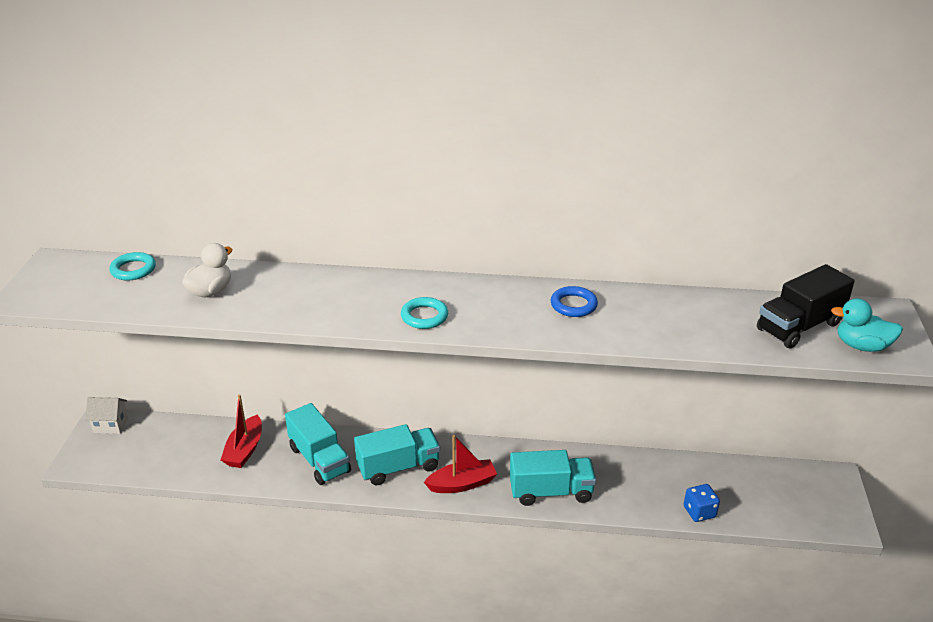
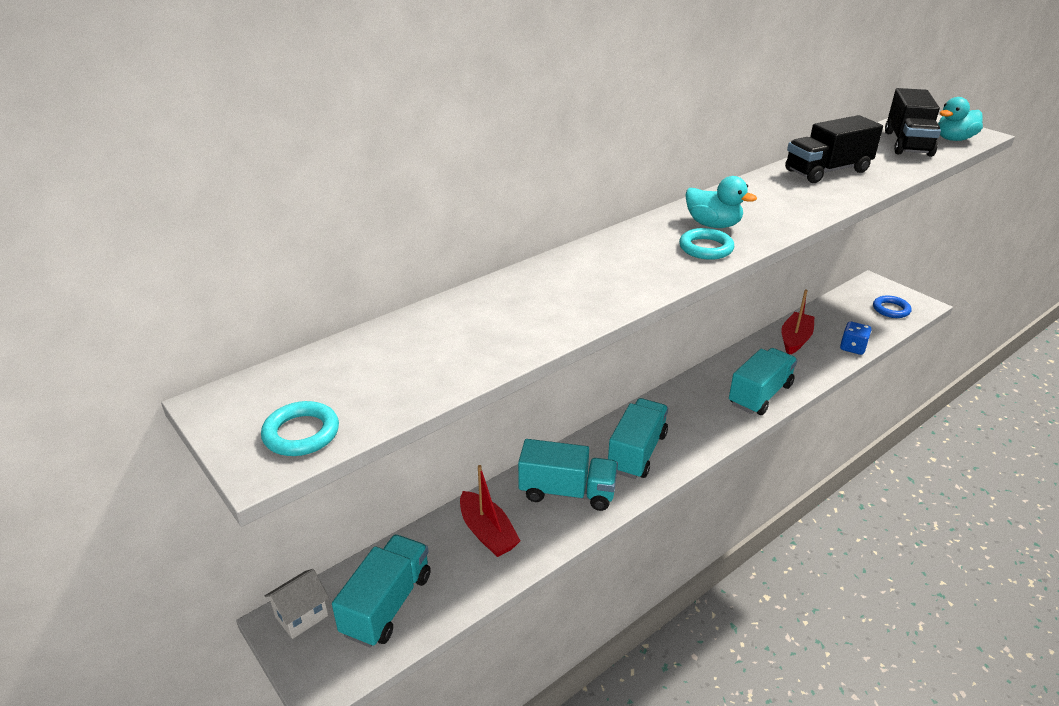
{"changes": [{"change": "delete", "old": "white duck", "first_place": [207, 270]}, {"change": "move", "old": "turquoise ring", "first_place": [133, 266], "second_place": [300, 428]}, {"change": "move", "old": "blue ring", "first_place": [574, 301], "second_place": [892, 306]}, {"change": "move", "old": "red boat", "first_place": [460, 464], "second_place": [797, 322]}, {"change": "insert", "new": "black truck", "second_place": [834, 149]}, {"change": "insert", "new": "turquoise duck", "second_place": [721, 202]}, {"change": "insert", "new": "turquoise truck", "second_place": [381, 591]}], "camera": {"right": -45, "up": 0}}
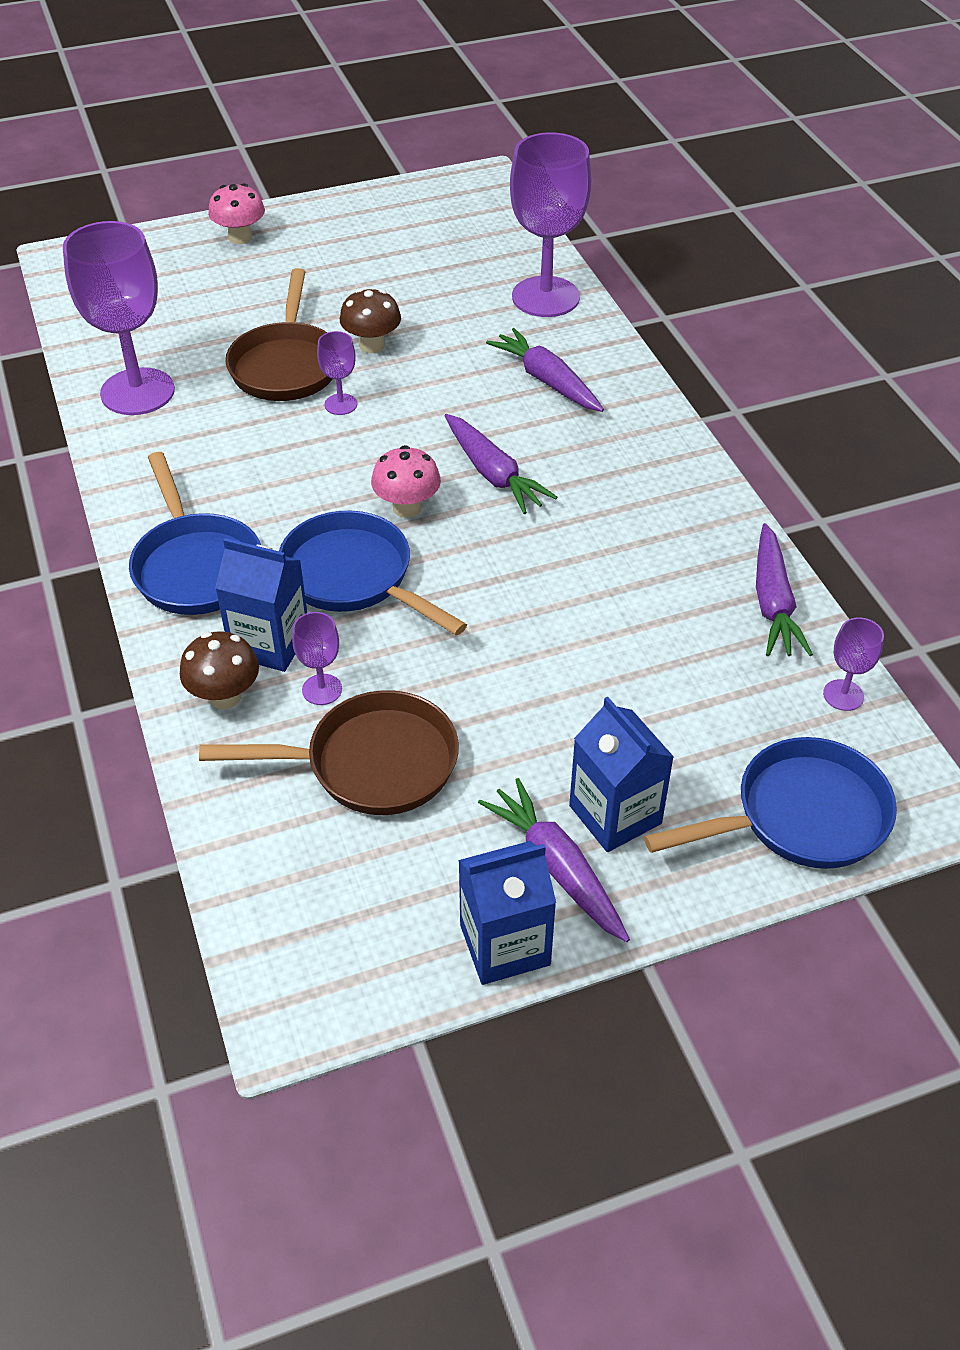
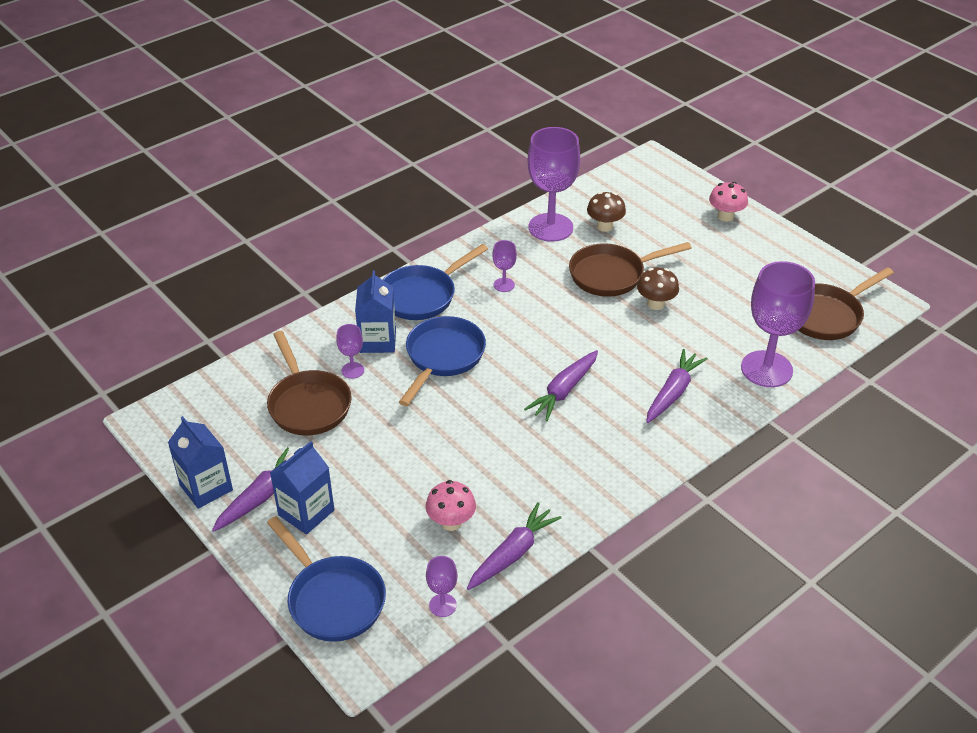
{"changes": [{"change": "move", "old": "purple goblet", "first_place": [337, 373], "second_place": [504, 266]}, {"change": "move", "old": "pink mushroom", "first_place": [406, 481], "second_place": [451, 505]}, {"change": "rotate", "old": "purple carrot", "first_place": [784, 590], "second_place": [514, 546], "degrees": 150}, {"change": "move", "old": "brown mushroom", "first_place": [219, 670], "second_place": [606, 212]}, {"change": "insert", "new": "brown pan", "second_place": [846, 303]}], "camera": {"right": 70, "up": -5}}
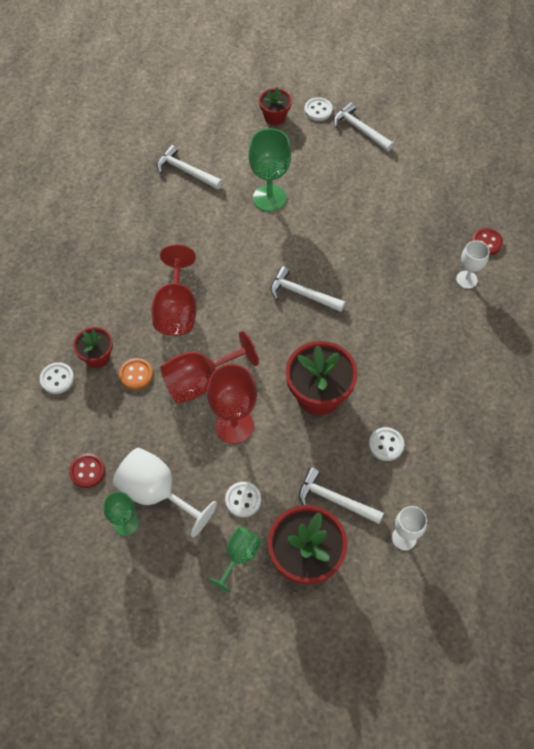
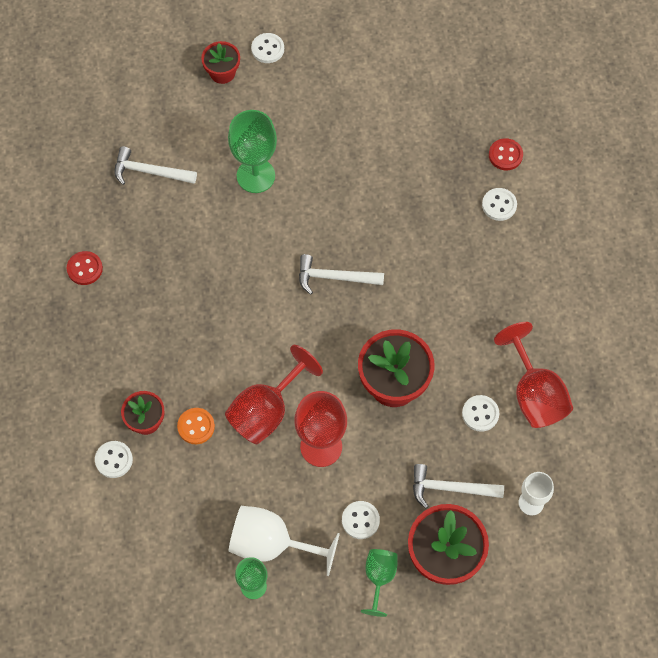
{"changes": [{"change": "delete", "old": "white hammer", "first_place": [363, 126]}, {"change": "replace", "old": "white goblet", "new": "white button", "first_place": [473, 264], "second_place": [499, 204]}, {"change": "move", "old": "red goblet", "first_place": [174, 290], "second_place": [533, 375]}, {"change": "move", "old": "red button", "first_place": [87, 470], "second_place": [85, 268]}], "camera": {"right": -20, "up": 5}}
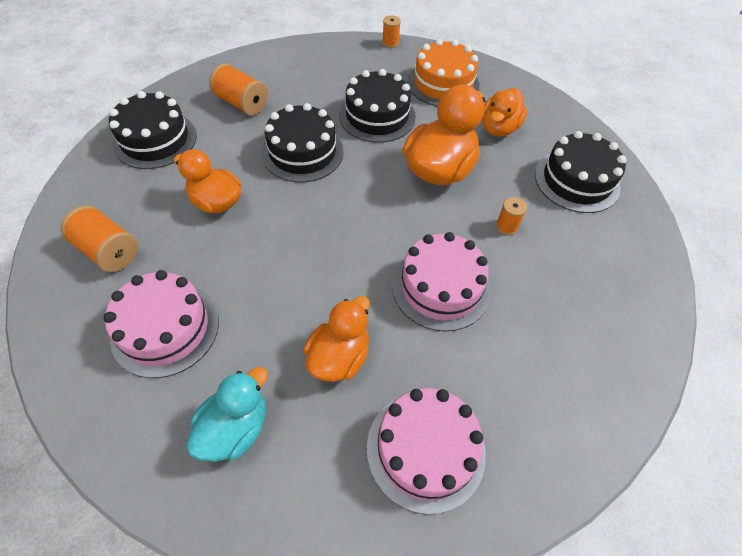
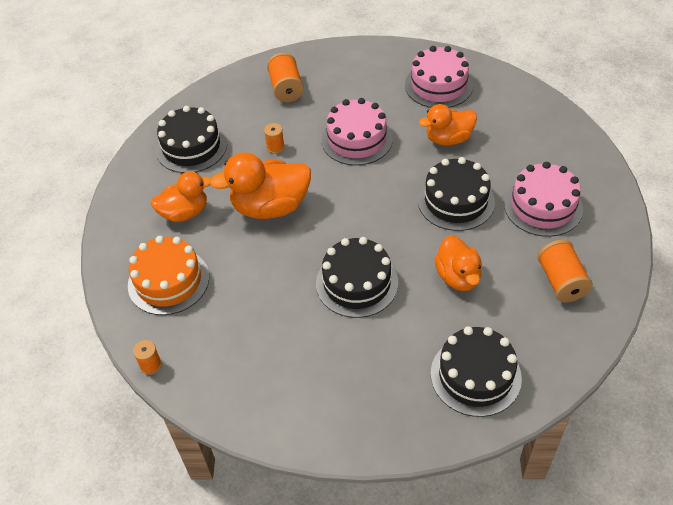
{"changes": [{"change": "move", "old": "orange spool", "first_place": [238, 89], "second_place": [285, 77]}, {"change": "move", "old": "black cake", "first_place": [377, 106], "second_place": [456, 194]}, {"change": "delete", "old": "turquoise duck", "first_place": [227, 414]}], "camera": {"right": -135, "up": -5}}
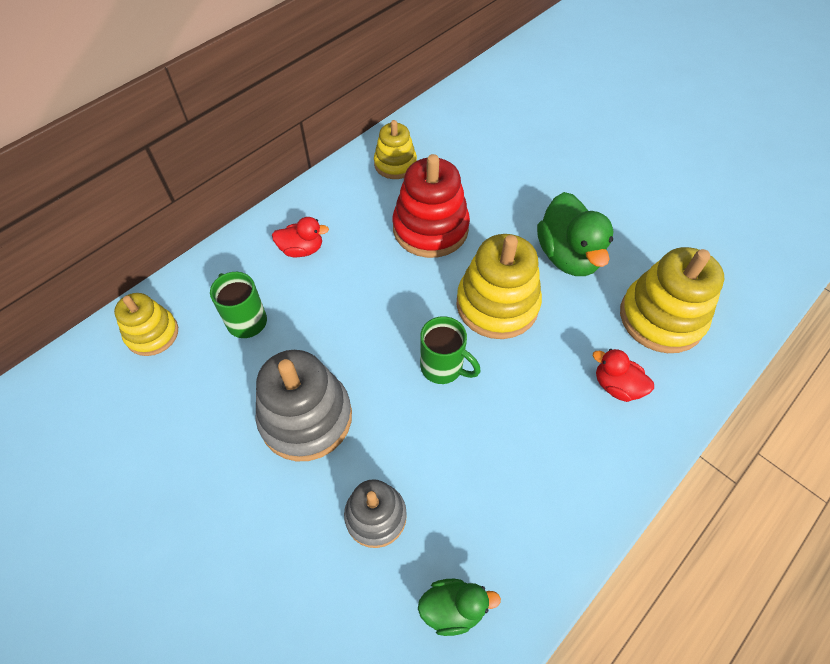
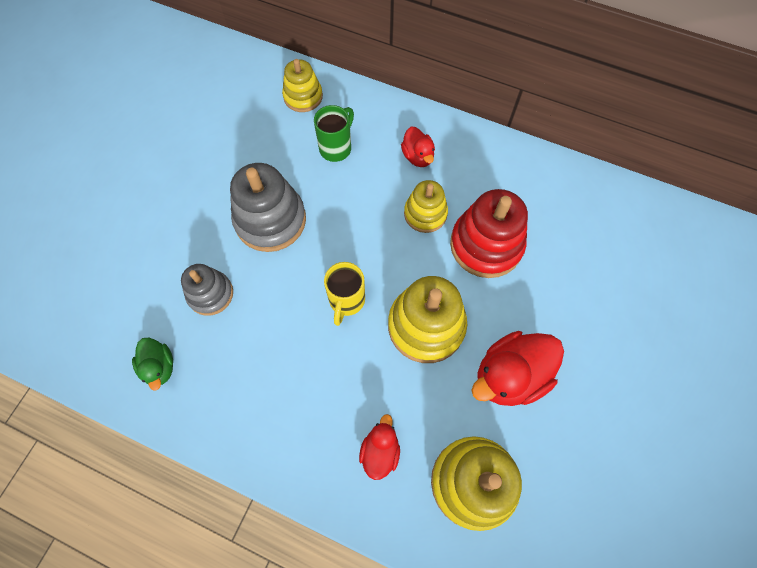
{"changes": [{"change": "move", "old": "yellow stacking toy", "first_place": [395, 149], "second_place": [426, 206]}, {"change": "recolor", "old": "green duck", "new": "red duck", "first_place": [575, 234], "second_place": [517, 368]}, {"change": "recolor", "old": "green mug", "new": "yellow mug", "first_place": [450, 350], "second_place": [344, 294]}], "camera": {"right": 70, "up": 10}}
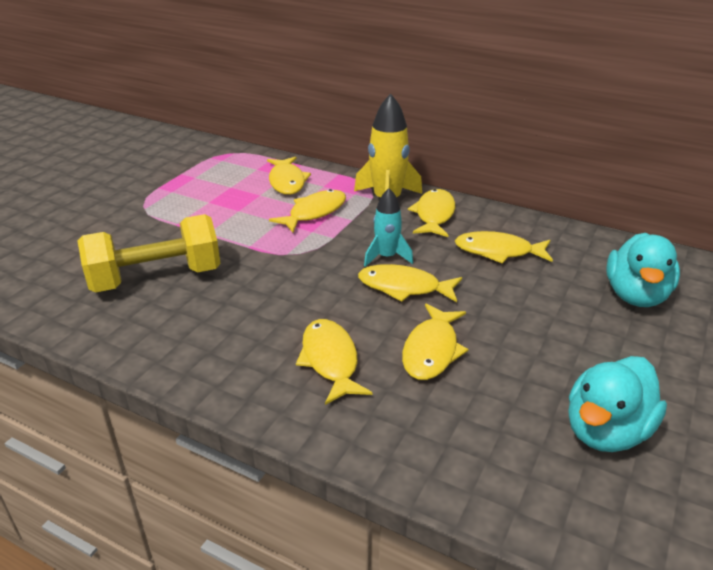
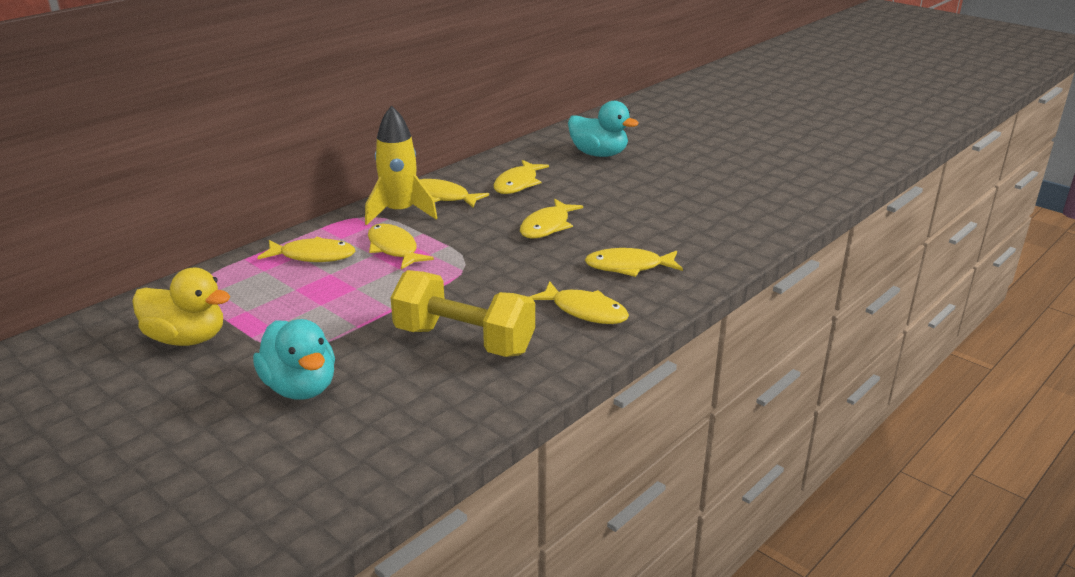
{"changes": [{"change": "delete", "old": "turquoise rocket", "first_place": [388, 227]}, {"change": "rotate", "old": "yellow dumbbell", "first_place": [149, 253], "second_place": [462, 313], "degrees": -60}, {"change": "move", "old": "yellow fish", "first_place": [435, 342], "second_place": [579, 302]}, {"change": "move", "old": "turquoise duck", "first_place": [617, 404], "second_place": [294, 359]}, {"change": "insert", "new": "yellow duck", "second_place": [181, 306]}], "camera": {"right": -75, "up": -5}}
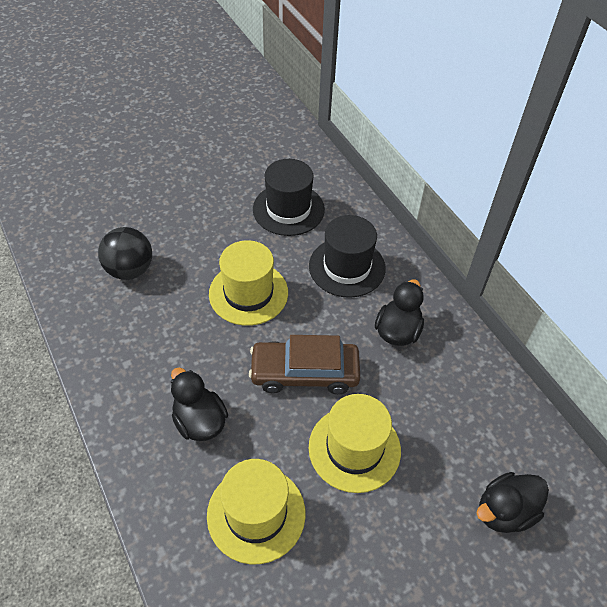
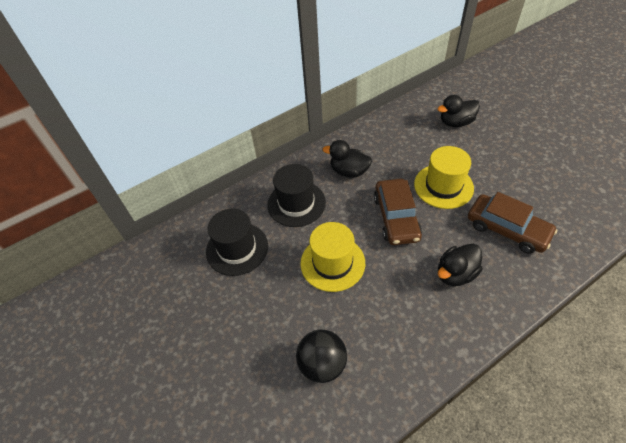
{"changes": [{"change": "replace", "old": "yellow hat", "new": "brown car", "first_place": [256, 511], "second_place": [512, 223]}, {"change": "rotate", "old": "black duck", "first_place": [513, 502], "second_place": [458, 111], "degrees": 105}], "camera": {"right": -90, "up": 0}}
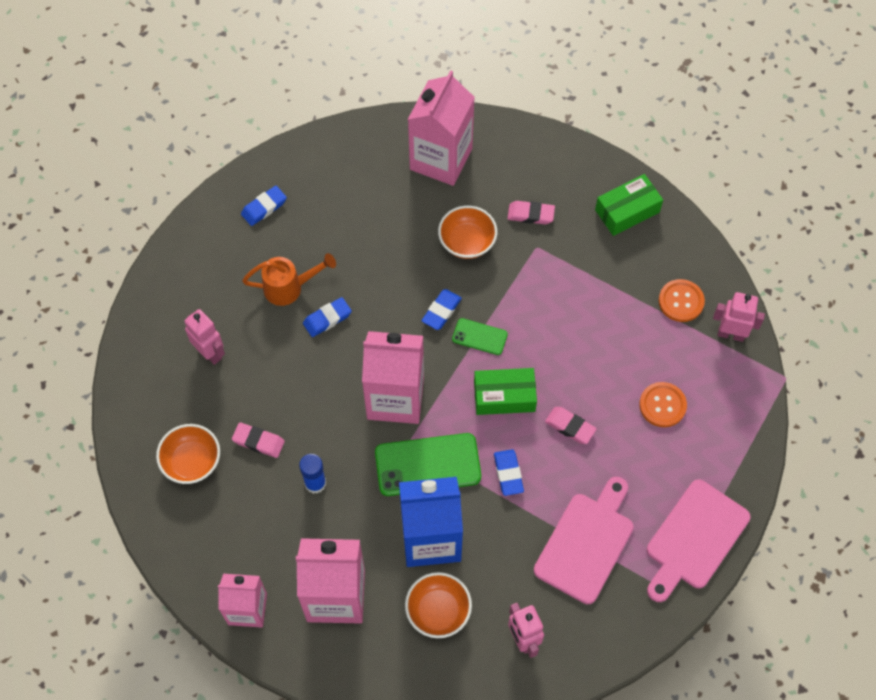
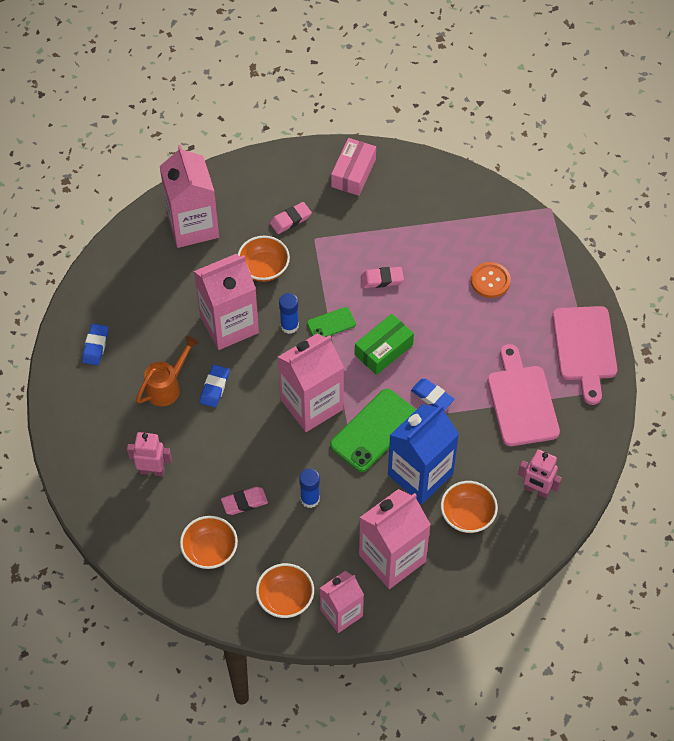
{"changes": [{"change": "recolor", "old": "green box", "new": "pink box", "first_place": [629, 205], "second_place": [353, 167]}, {"change": "delete", "old": "orange button", "first_place": [682, 300]}, {"change": "replace", "old": "blue eraser", "new": "blue glue stick", "first_place": [442, 309], "second_place": [289, 313]}, {"change": "delete", "old": "pink robot", "first_place": [739, 317]}, {"change": "move", "old": "pink eraser", "first_place": [571, 425], "second_place": [382, 277]}, {"change": "insert", "new": "pink carton", "second_place": [226, 302]}, {"change": "insert", "new": "orange bowl", "second_place": [285, 590]}], "camera": {"right": -40, "up": -5}}
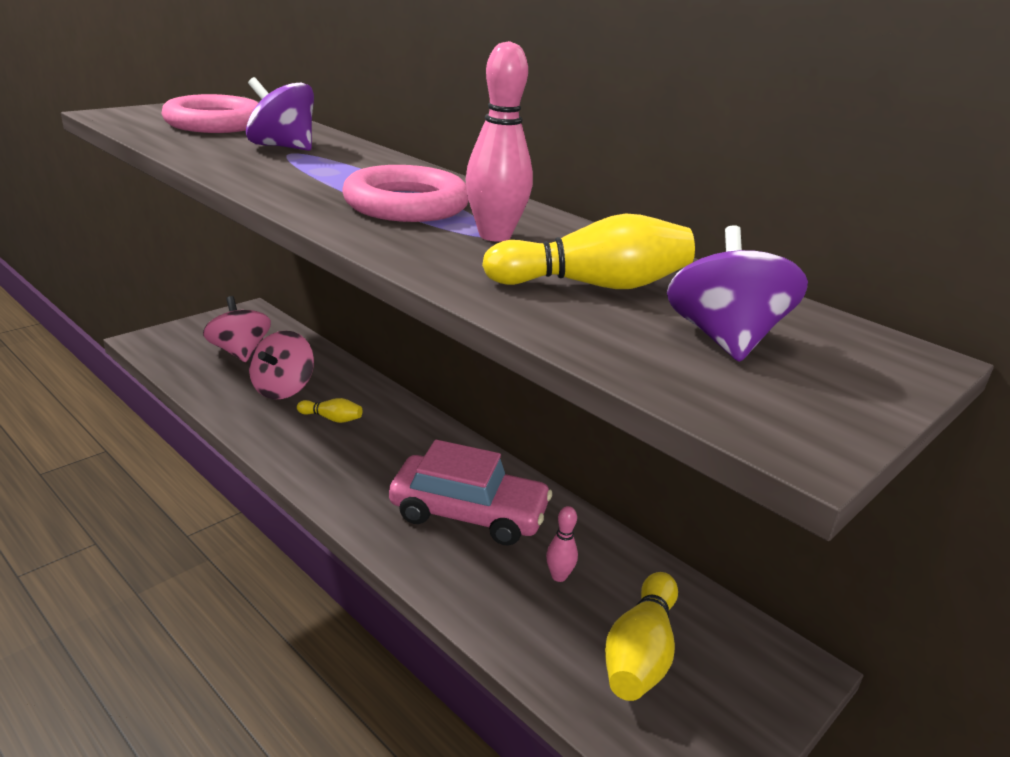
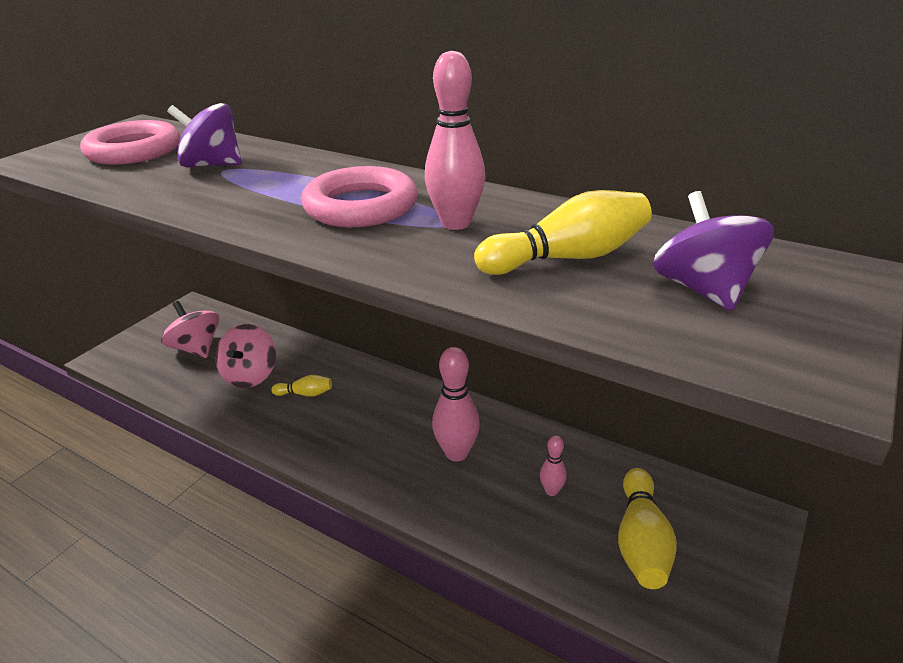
{"changes": [{"change": "replace", "old": "pink car", "new": "pink bowling pin", "first_place": [470, 493], "second_place": [456, 404]}], "camera": {"right": -10, "up": 5}}
